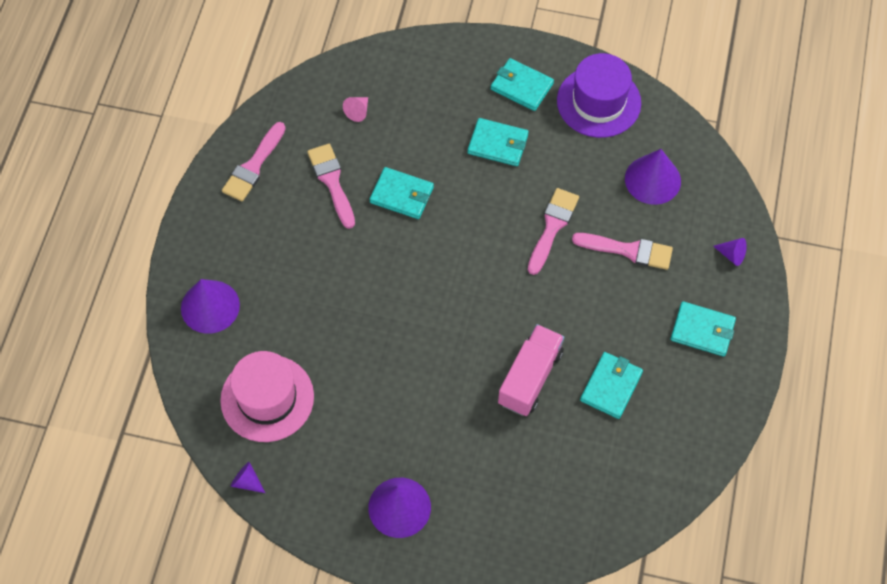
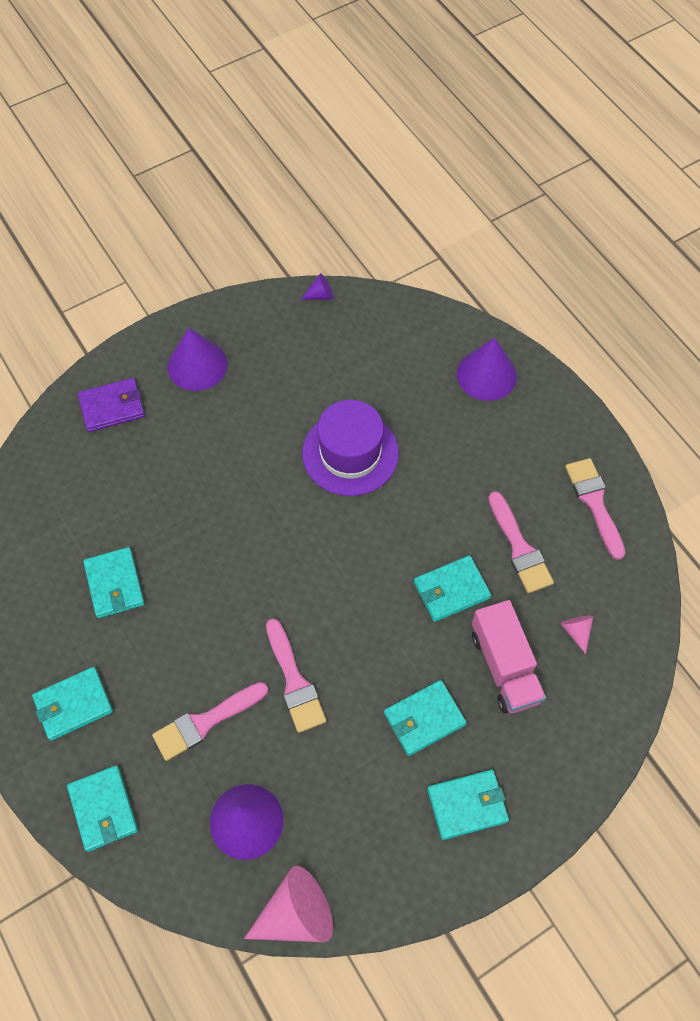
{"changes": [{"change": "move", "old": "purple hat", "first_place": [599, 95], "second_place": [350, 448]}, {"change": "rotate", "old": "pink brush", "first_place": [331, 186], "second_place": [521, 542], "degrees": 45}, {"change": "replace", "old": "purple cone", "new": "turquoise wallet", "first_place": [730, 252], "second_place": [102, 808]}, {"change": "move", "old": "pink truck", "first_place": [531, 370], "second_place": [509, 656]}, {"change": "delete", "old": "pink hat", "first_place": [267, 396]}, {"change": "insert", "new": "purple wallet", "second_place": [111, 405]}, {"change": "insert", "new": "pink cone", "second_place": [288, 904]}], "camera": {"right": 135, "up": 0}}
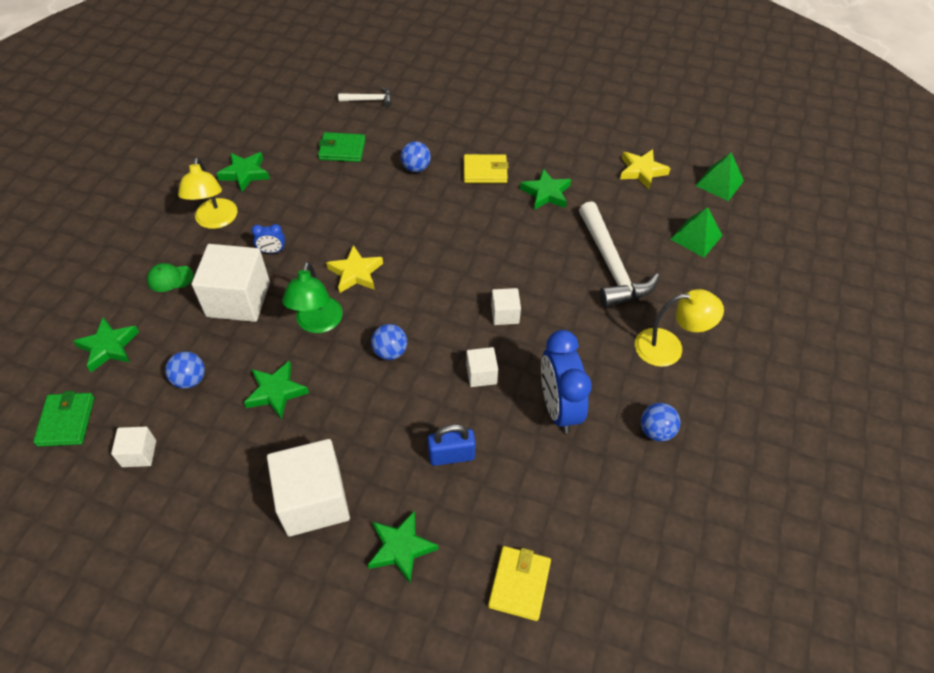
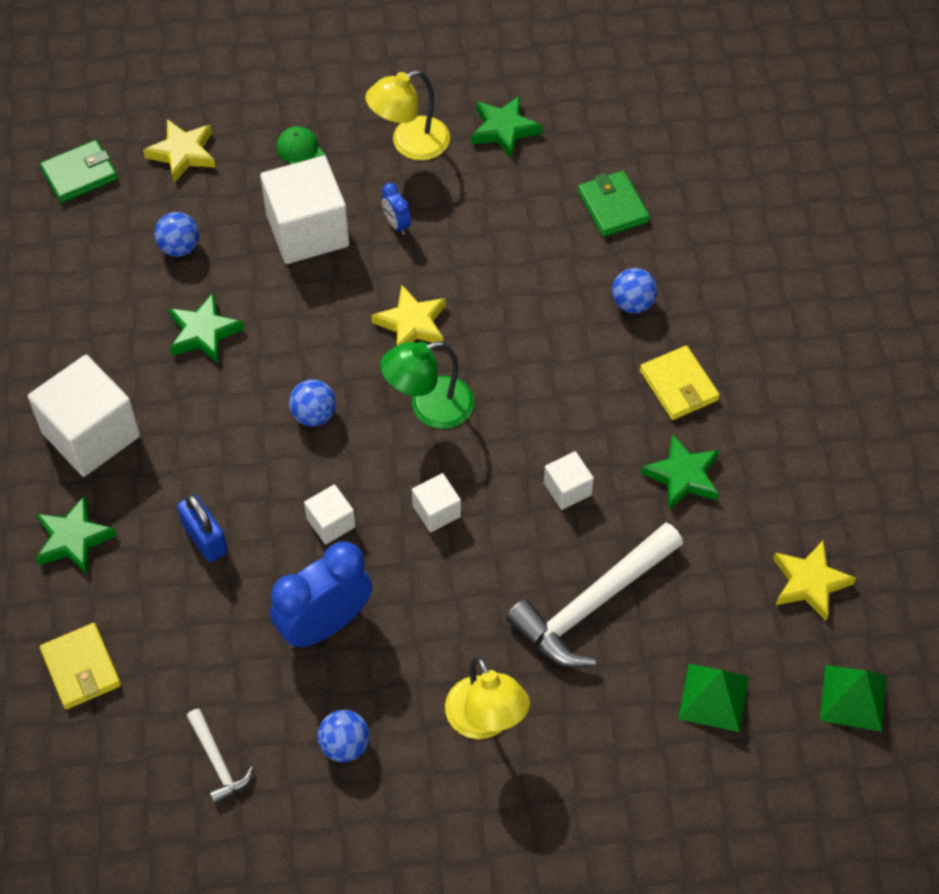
{"changes": [{"change": "move", "old": "white hammer", "first_place": [364, 97], "second_place": [220, 756]}, {"change": "move", "old": "green lamp", "first_place": [312, 297], "second_place": [427, 385]}, {"change": "recolor", "old": "green star", "new": "yellow star", "first_place": [106, 344], "second_place": [179, 151]}, {"change": "move", "old": "white cube", "first_place": [133, 447], "second_place": [569, 480]}, {"change": "rotate", "old": "yellow wallet", "first_place": [519, 583], "second_place": [80, 666], "degrees": 75}], "camera": {"right": 65, "up": 5}}
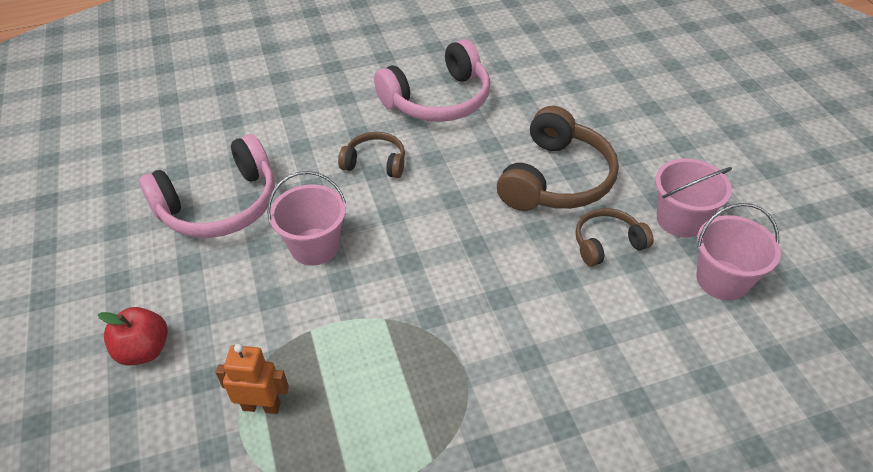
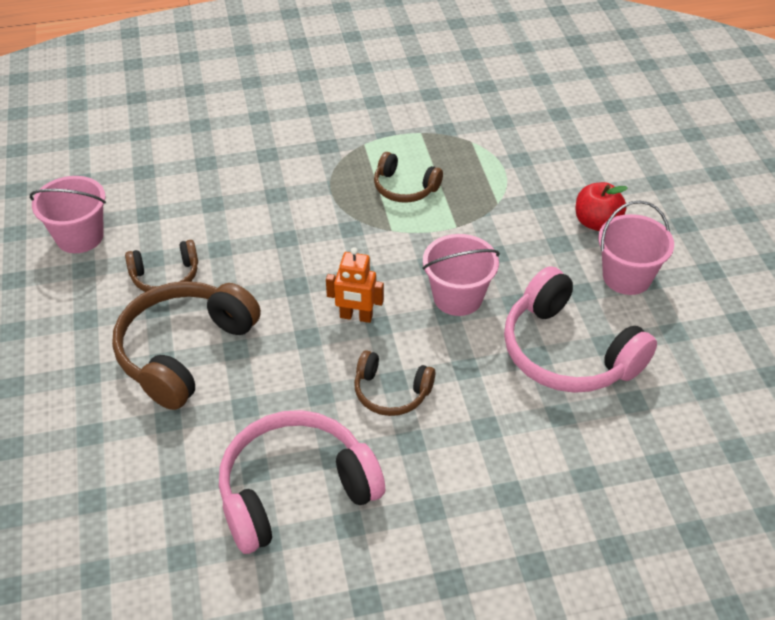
{"changes": [{"change": "rotate", "old": "pink headphones", "first_place": [207, 186], "second_place": [580, 329], "degrees": -105}, {"change": "move", "old": "pink bucket", "first_place": [693, 198], "second_place": [636, 247]}, {"change": "move", "old": "orange robot", "first_place": [252, 379], "second_place": [355, 285]}, {"change": "insert", "new": "brown headphones", "second_place": [408, 177]}], "camera": {"right": -175, "up": 0}}
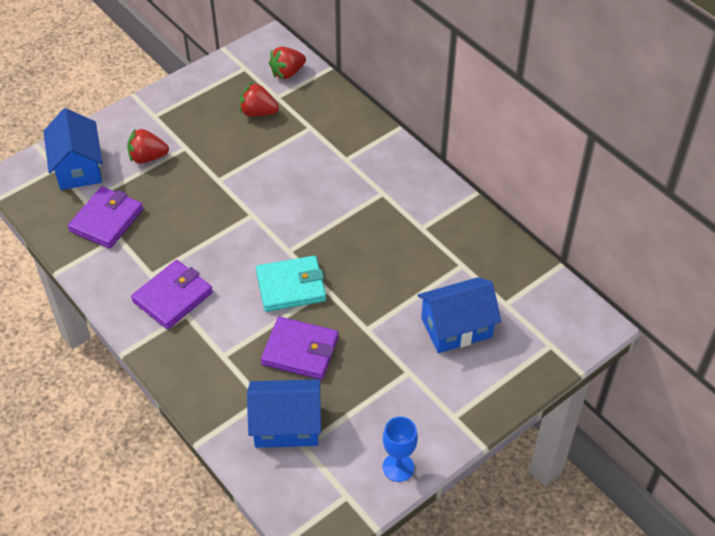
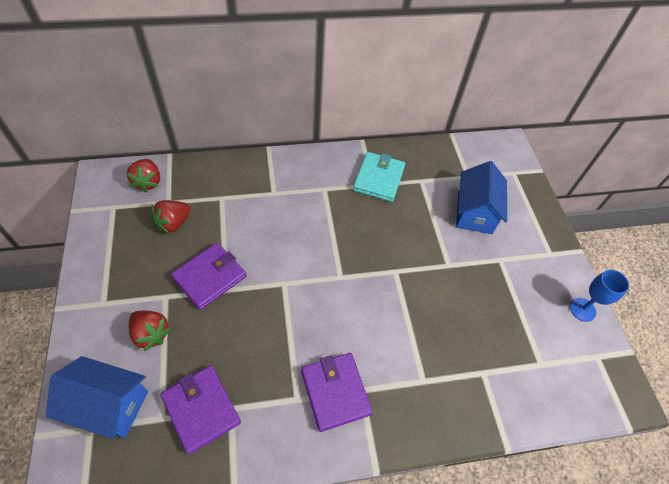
{"changes": [{"change": "rotate", "old": "red strawberry", "first_place": [148, 146], "second_place": [150, 331], "degrees": -75}, {"change": "move", "old": "turquoise wallet", "first_place": [291, 284], "second_place": [379, 177]}, {"change": "move", "old": "purple wallet", "first_place": [300, 348], "second_place": [208, 276]}, {"change": "delete", "old": "blue house", "first_place": [284, 413]}], "camera": {"right": -65, "up": 5}}
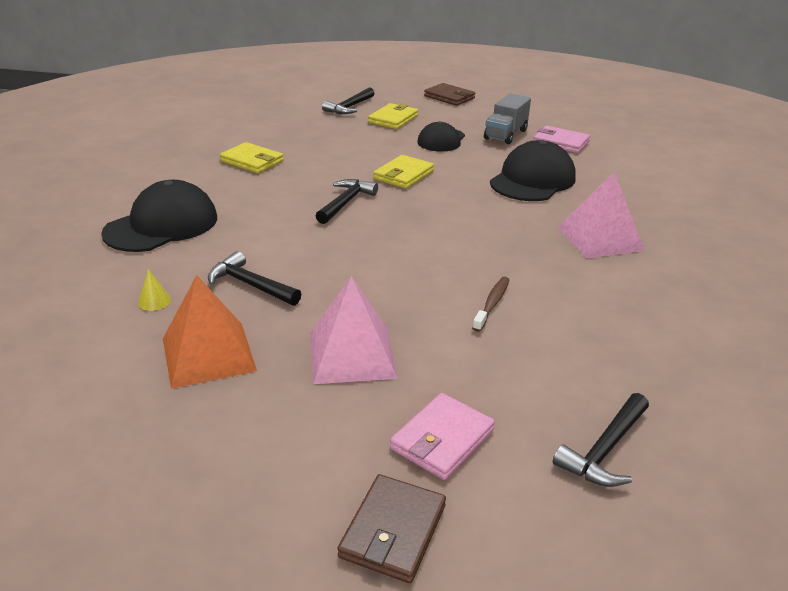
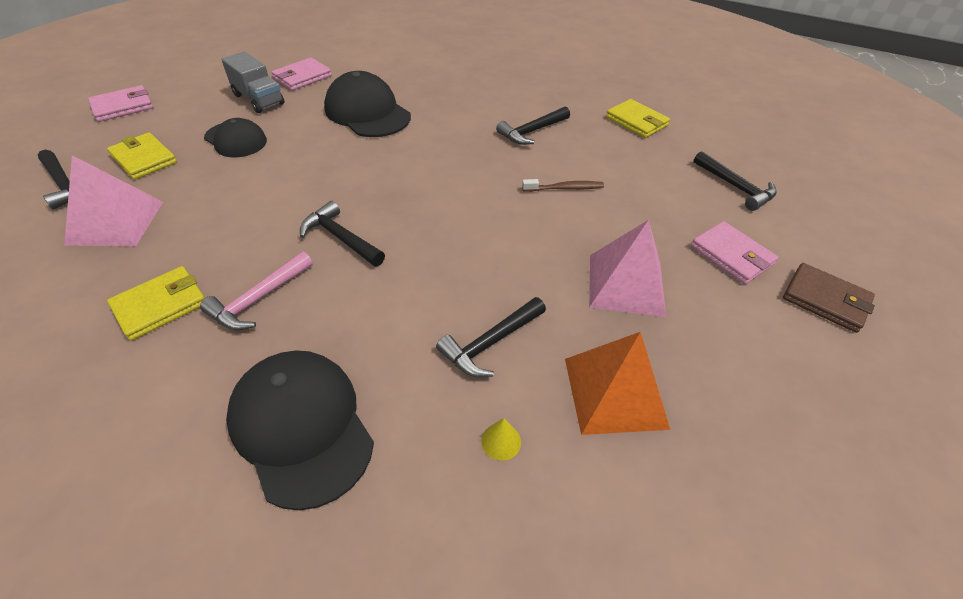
{"changes": [{"change": "recolor", "old": "brown wallet", "new": "pink wallet", "first_place": [449, 94], "second_place": [120, 103]}, {"change": "move", "old": "yellow wallet", "first_place": [404, 172], "second_place": [638, 118]}, {"change": "move", "old": "pink pyramid", "first_place": [601, 215], "second_place": [113, 201]}, {"change": "rotate", "old": "brown toothbrush", "first_place": [490, 304], "second_place": [563, 185], "degrees": 135}, {"change": "insert", "new": "black hammer", "second_place": [533, 125]}, {"change": "insert", "new": "pink hammer", "second_place": [256, 290]}], "camera": {"right": -75, "up": 15}}
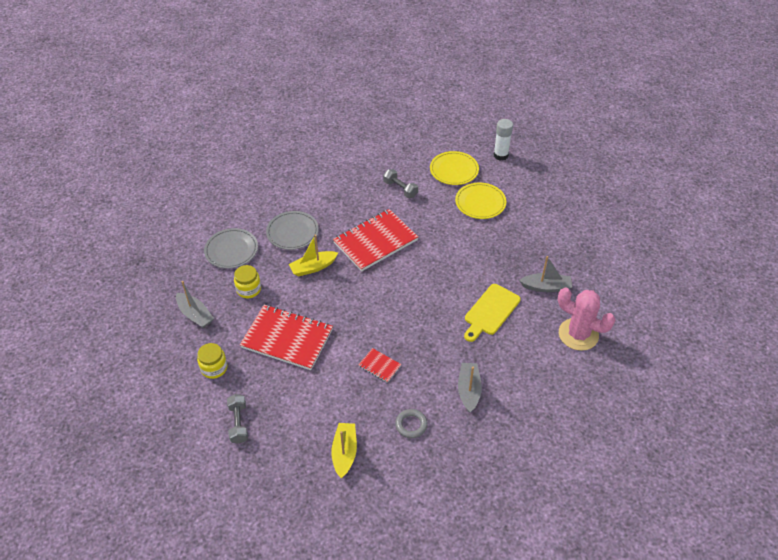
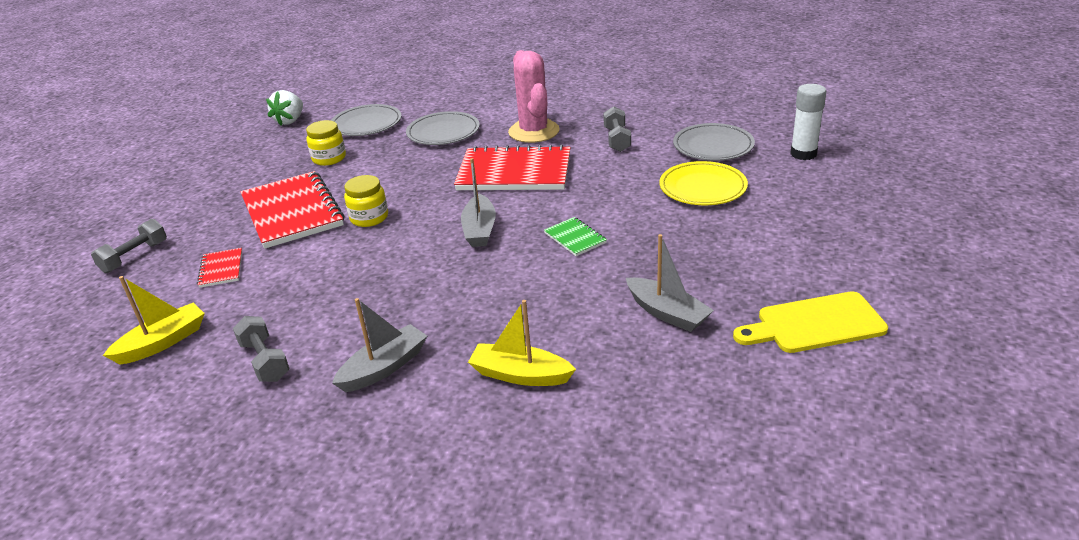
{"changes": [{"change": "recolor", "old": "yellow plate", "new": "grey plate", "first_place": [454, 168], "second_place": [714, 142]}, {"change": "move", "old": "yellow boat", "first_place": [313, 256], "second_place": [522, 343]}, {"change": "move", "old": "grey boat", "first_place": [195, 304], "second_place": [478, 202]}, {"change": "move", "old": "yellow cutting board", "first_place": [492, 313], "second_place": [810, 322]}, {"change": "move", "old": "pink cactus", "first_place": [586, 319], "second_place": [534, 96]}, {"change": "move", "old": "yellow jar", "first_place": [212, 361], "second_place": [366, 201]}, {"change": "move", "old": "red notebook", "first_place": [380, 365], "second_place": [219, 268]}, {"change": "replace", "old": "grey ring", "new": "grey dumbbell", "first_place": [411, 423], "second_place": [261, 349]}, {"change": "insert", "new": "white strawberry", "second_place": [284, 108]}, {"change": "insert", "new": "green notebook", "second_place": [575, 236]}], "camera": {"right": 45, "up": -15}}
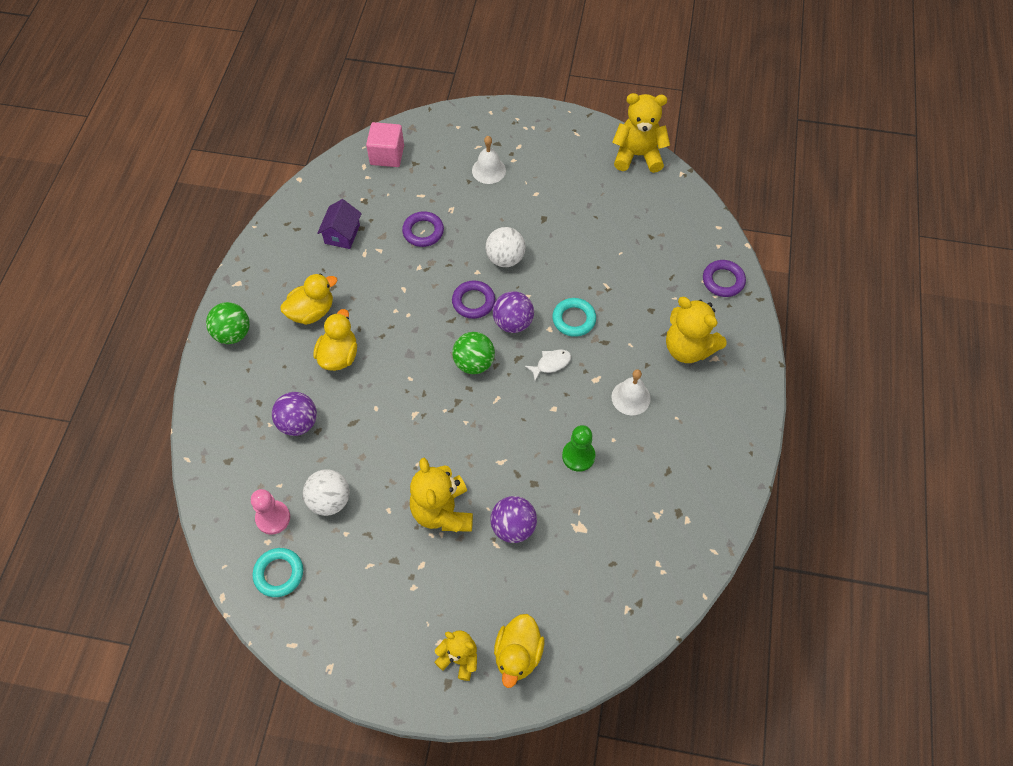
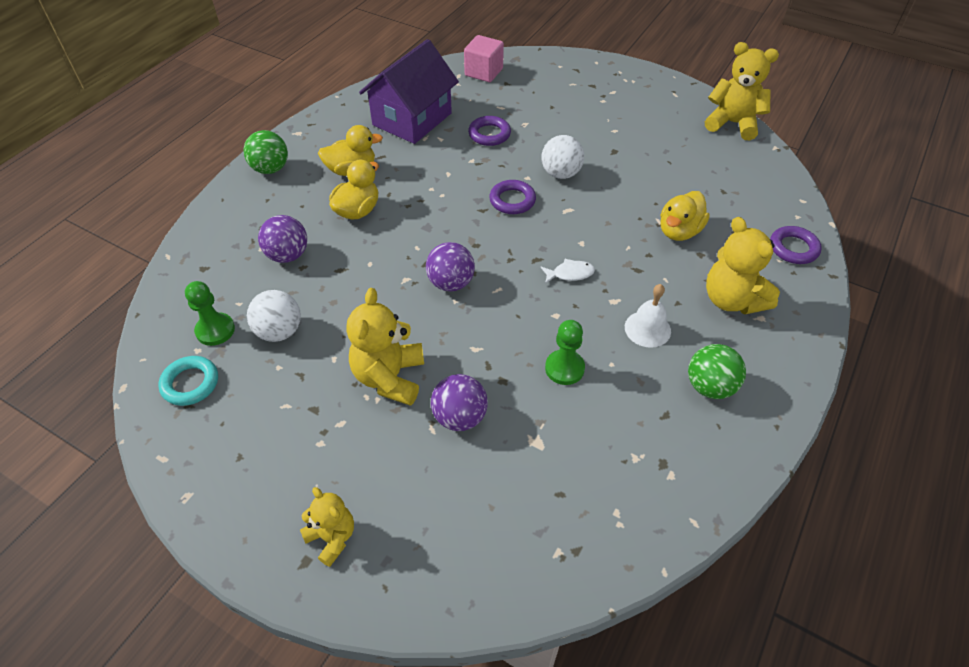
{"changes": [{"change": "delete", "old": "white bell", "first_place": [489, 160]}, {"change": "resize", "old": "purple house", "first_place": [339, 224], "second_place": [409, 91], "factor": 1.99}, {"change": "move", "old": "purple ball", "first_place": [513, 312], "second_place": [450, 266]}, {"change": "delete", "old": "turquoise ring", "first_place": [574, 317]}, {"change": "move", "old": "green ball", "first_place": [473, 353], "second_place": [717, 371]}, {"change": "recolor", "old": "pink pawn", "new": "green pawn", "first_place": [270, 512], "second_place": [210, 313]}, {"change": "move", "old": "yellow duck", "first_place": [519, 651], "second_place": [685, 216]}], "camera": {"right": 20, "up": -10}}
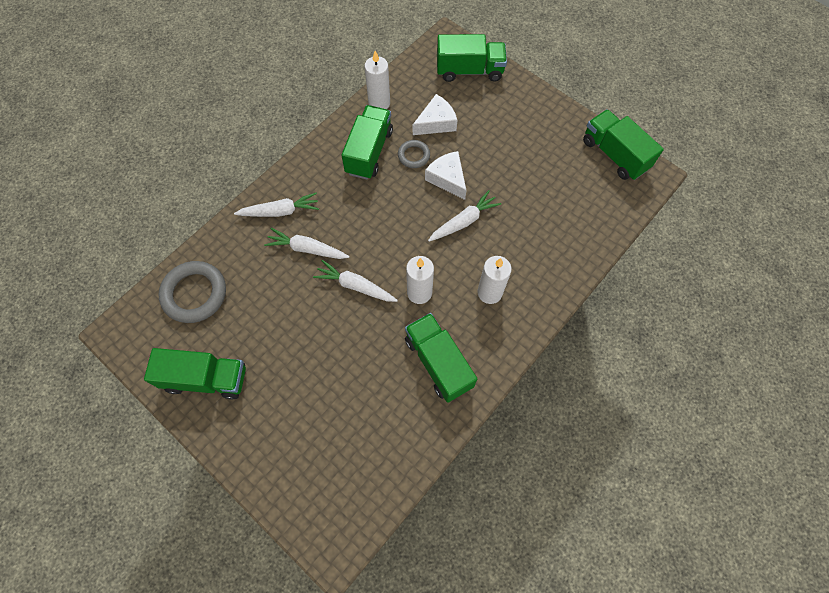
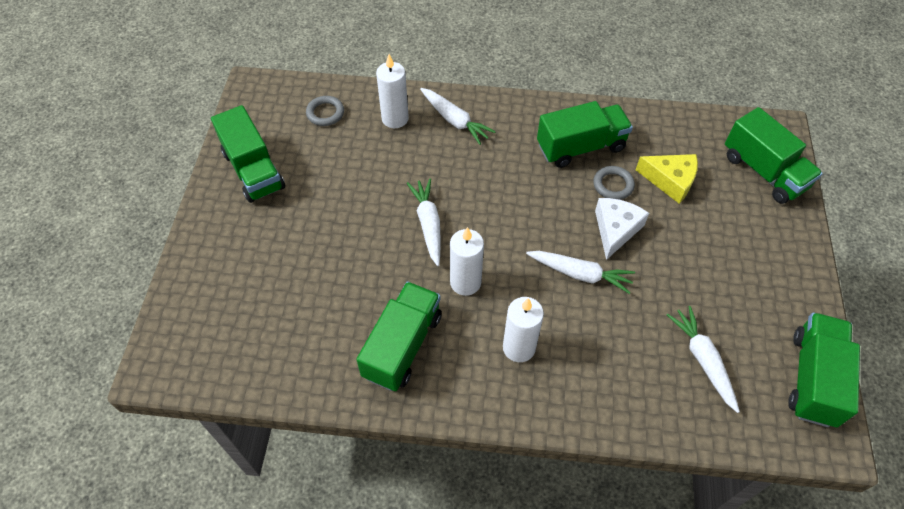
{"changes": [{"change": "move", "old": "white candle", "first_place": [377, 80], "second_place": [392, 91]}, {"change": "recolor", "old": "white cheese", "new": "yellow cheese", "first_place": [435, 114], "second_place": [667, 179]}, {"change": "move", "old": "white carrot", "first_place": [306, 243], "second_place": [703, 359]}, {"change": "resize", "old": "grey ring", "first_place": [192, 292], "second_place": [325, 111], "factor": 0.55}], "camera": {"right": 55, "up": -10}}
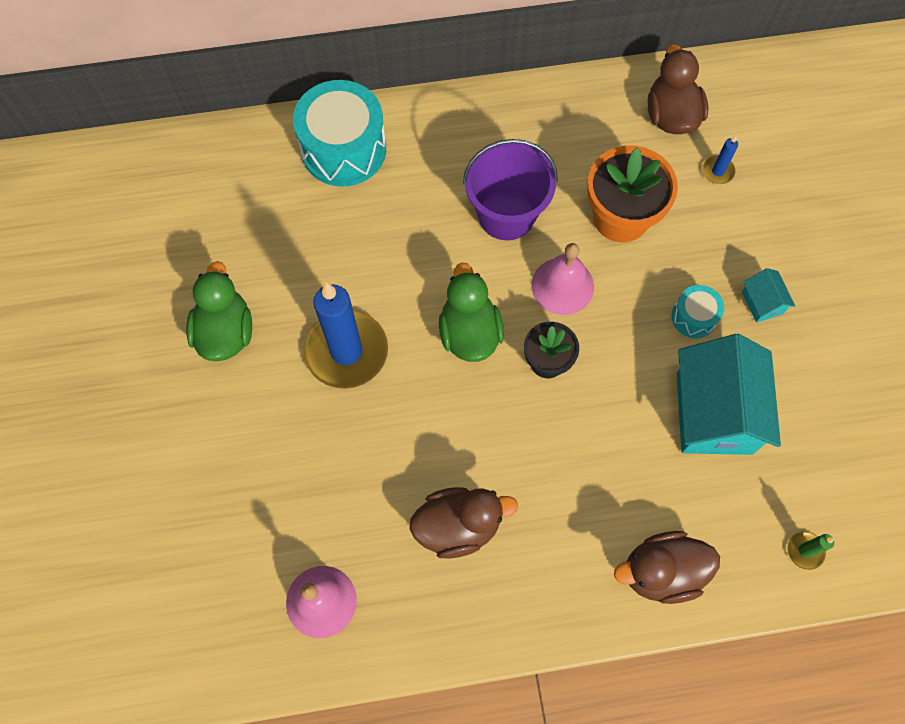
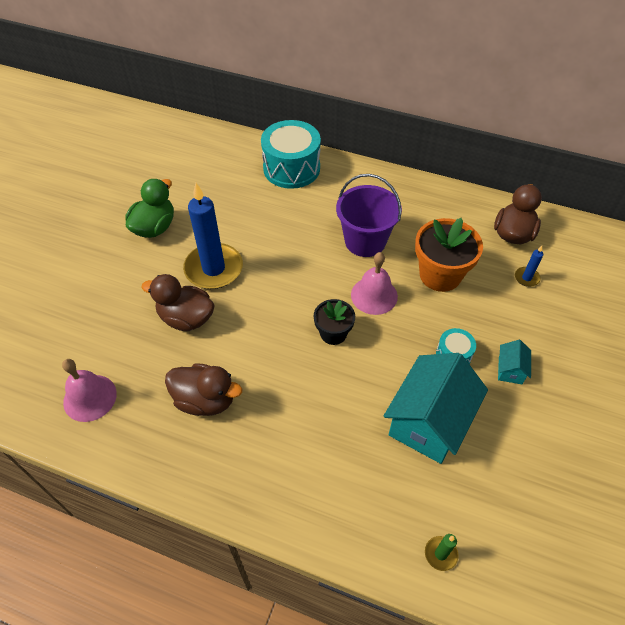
{"changes": [{"change": "delete", "old": "green duck", "first_place": [471, 312]}, {"change": "move", "old": "brown duck", "first_place": [667, 567], "second_place": [178, 302]}], "camera": {"right": 30, "up": -15}}
